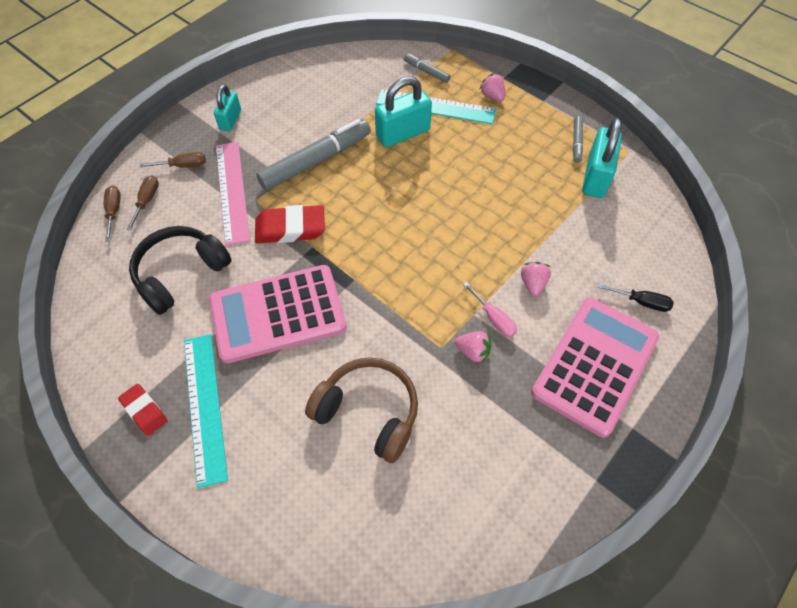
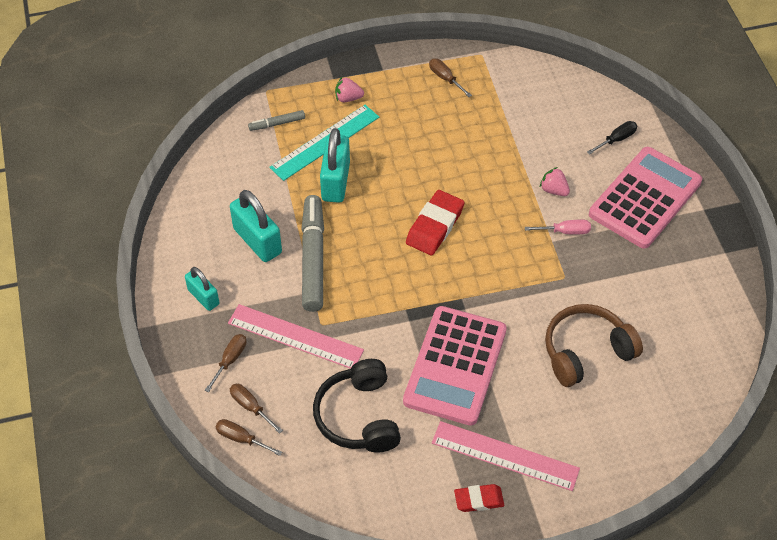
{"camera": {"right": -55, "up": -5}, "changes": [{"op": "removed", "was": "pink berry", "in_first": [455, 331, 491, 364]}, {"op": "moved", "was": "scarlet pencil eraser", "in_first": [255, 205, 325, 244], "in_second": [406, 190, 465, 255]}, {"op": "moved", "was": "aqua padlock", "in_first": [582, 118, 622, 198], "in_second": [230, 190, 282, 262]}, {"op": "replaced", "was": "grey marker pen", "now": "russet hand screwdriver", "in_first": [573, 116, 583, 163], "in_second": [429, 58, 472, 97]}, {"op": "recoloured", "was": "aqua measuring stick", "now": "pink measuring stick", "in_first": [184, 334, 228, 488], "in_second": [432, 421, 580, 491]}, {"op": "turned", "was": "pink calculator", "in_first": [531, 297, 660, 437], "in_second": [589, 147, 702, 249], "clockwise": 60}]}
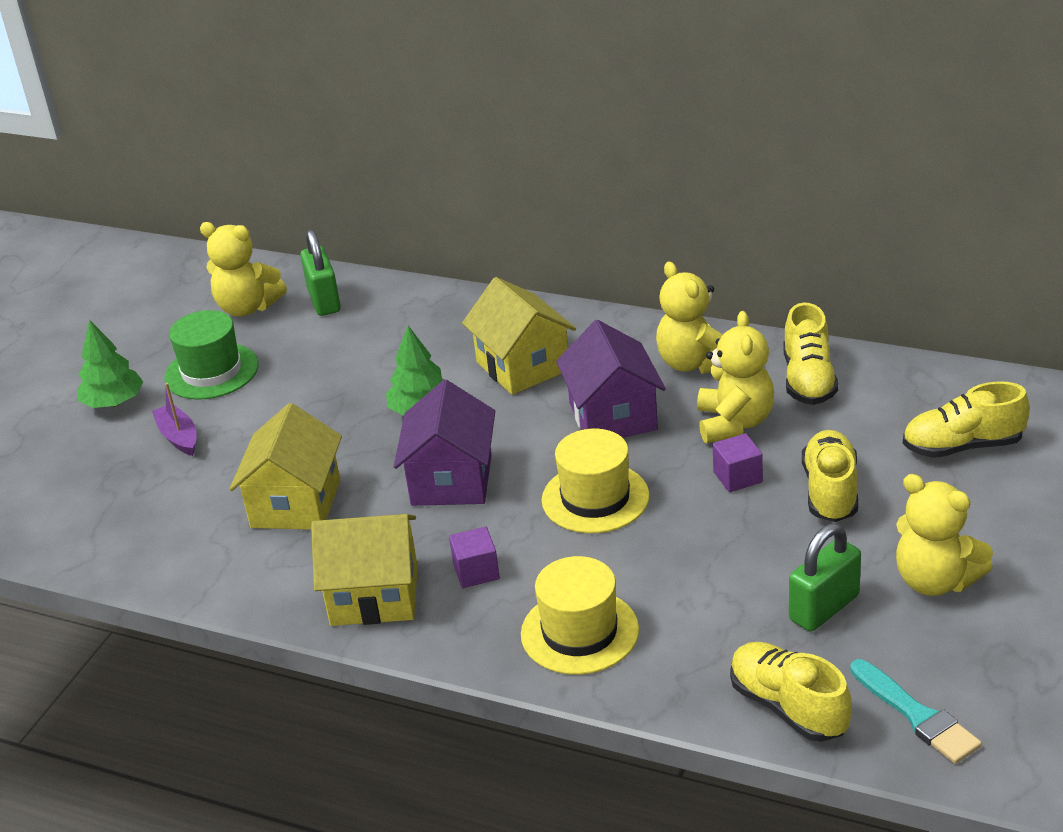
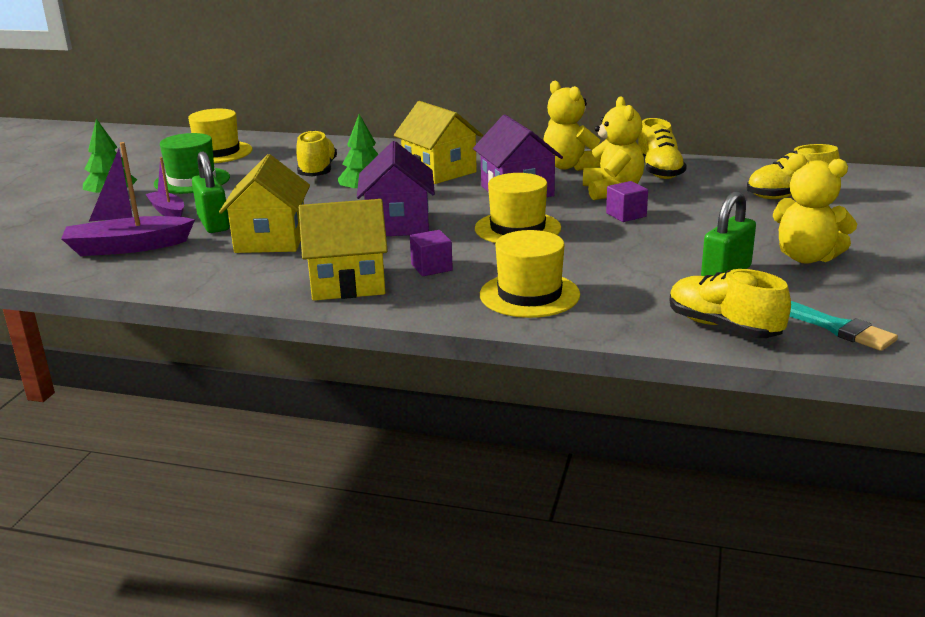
{"camera": {"right": -10, "up": -10}, "changes": [{"op": "added", "now": "royal purple toy boat", "in_second": [61, 142, 195, 256]}, {"op": "moved", "was": "emerald padlock", "in_first": [300, 229, 341, 316], "in_second": [192, 151, 230, 233]}, {"op": "moved", "was": "golden sneaker", "in_first": [802, 430, 858, 522], "in_second": [296, 130, 337, 176]}, {"op": "replaced", "was": "golden stuffed bear", "now": "golden tall hat", "in_first": [200, 222, 287, 316], "in_second": [188, 109, 253, 163]}]}
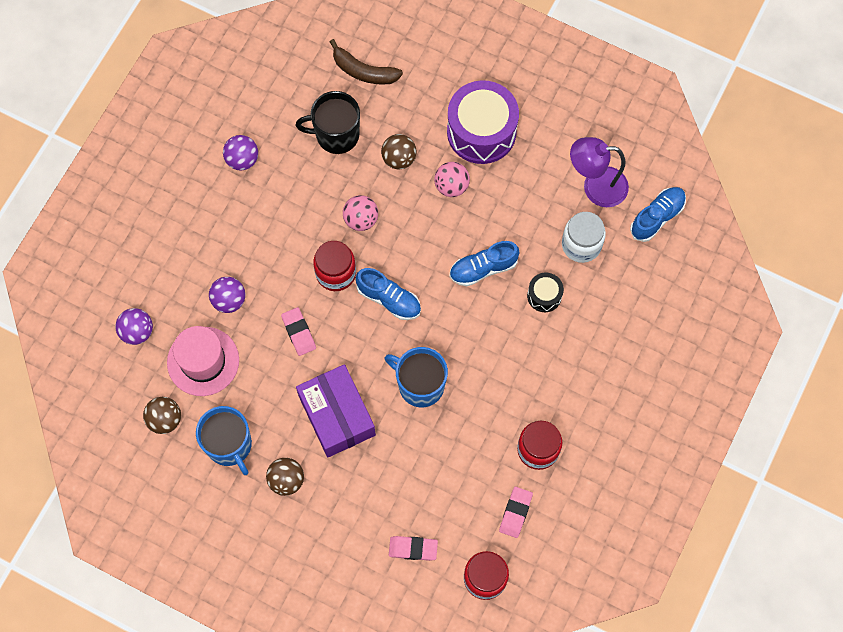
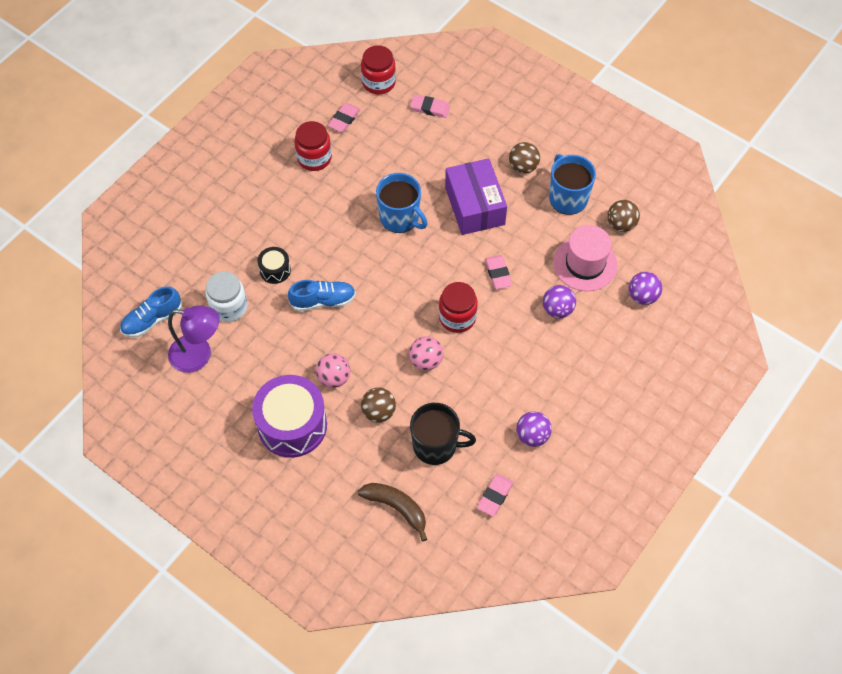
{"camera": {"right": -170, "up": -10}, "changes": [{"op": "removed", "was": "royal blue sneaker", "in_first": [356, 268, 421, 320]}, {"op": "added", "now": "pink pencil eraser", "in_second": [477, 474, 513, 516]}]}
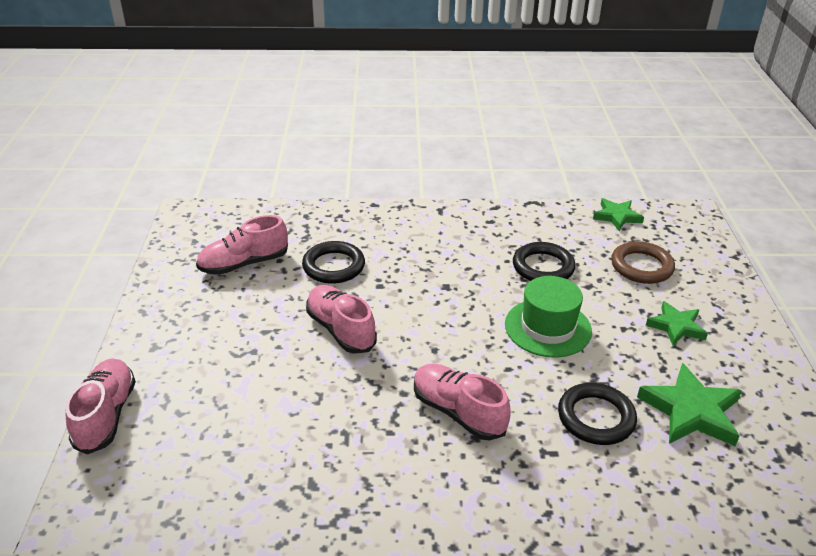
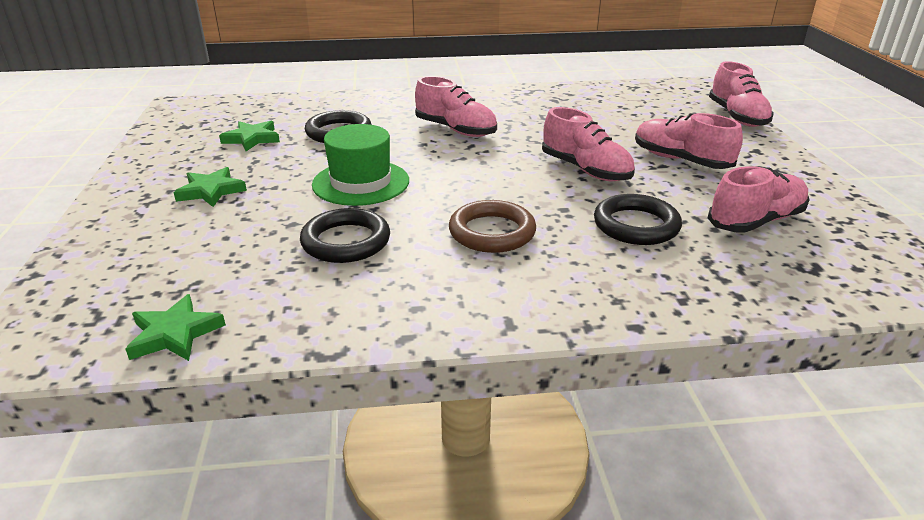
{"camera": {"right": 175, "up": -5}, "changes": [{"op": "added", "now": "pink sneaker", "in_second": [635, 113, 743, 169]}, {"op": "moved", "was": "russet torus", "in_first": [611, 241, 675, 284], "in_second": [449, 200, 536, 253]}, {"op": "resized", "was": "emerald star shape", "in_first": [637, 363, 742, 446], "in_second": [219, 121, 280, 151], "ratio": 0.64}]}
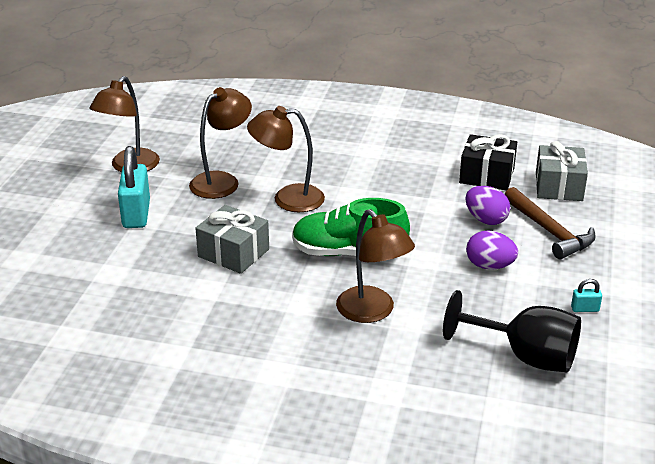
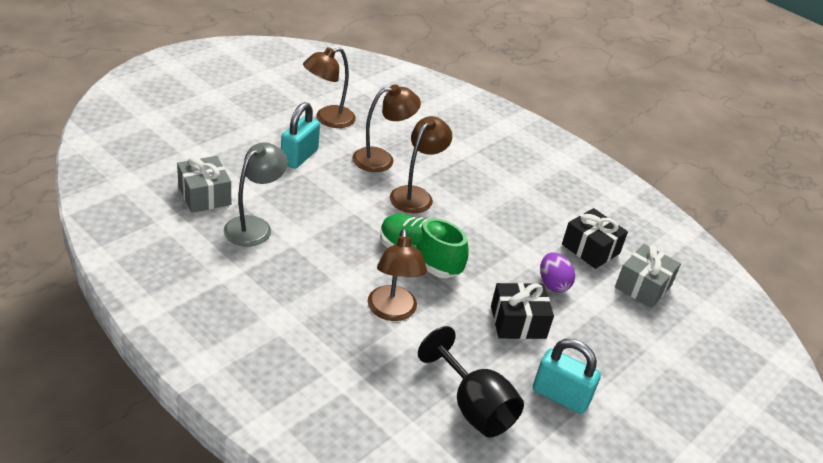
{"camera": {"right": 25, "up": 5}, "changes": [{"op": "removed", "was": "russet hammer", "in_first": [505, 187, 596, 259]}, {"op": "added", "now": "grey reading lamp", "in_second": [224, 142, 288, 247]}, {"op": "moved", "was": "grey wrapped gift", "in_first": [195, 205, 269, 274], "in_second": [177, 156, 231, 213]}, {"op": "replaced", "was": "royal purple egg shape", "now": "black wrapped gift", "in_first": [466, 230, 518, 270], "in_second": [491, 283, 554, 339]}, {"op": "turned", "was": "russet reading lamp", "in_first": [247, 106, 325, 212], "in_second": [390, 116, 452, 213], "clockwise": 90}, {"op": "resized", "was": "aqua padlock", "in_first": [571, 279, 602, 312], "in_second": [533, 339, 601, 414], "ratio": 2.28}]}
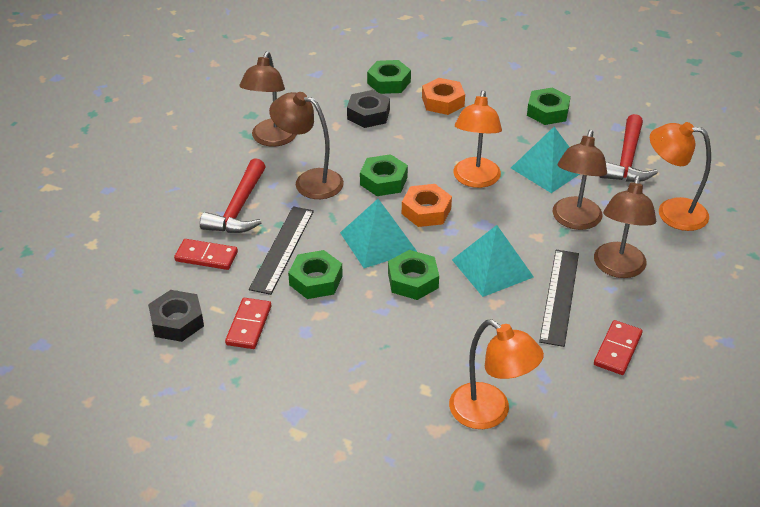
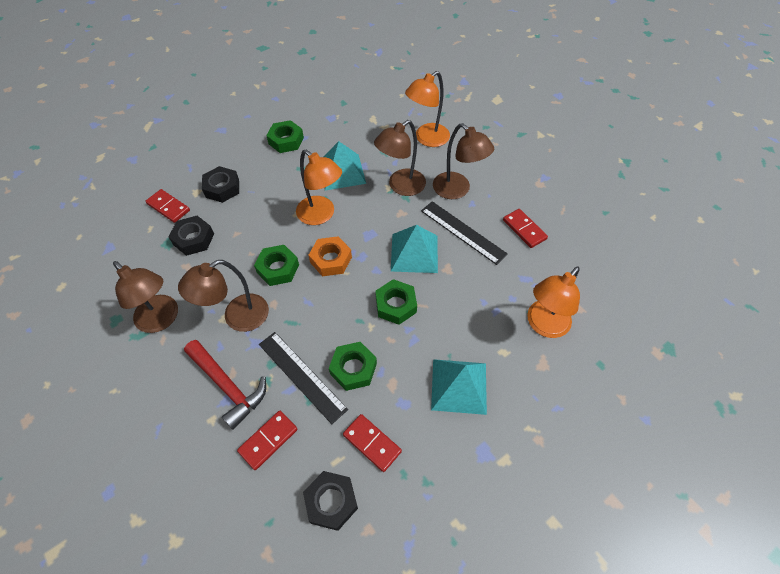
{"camera": {"right": -60, "up": 15}, "changes": [{"op": "removed", "was": "scarlet hammer", "in_first": [600, 114, 658, 182]}, {"op": "moved", "was": "aqua pyramid shape", "in_first": [340, 199, 417, 268], "in_second": [431, 359, 487, 415]}, {"op": "replaced", "was": "emerald hexagon nut", "now": "scarlet domino tile", "in_first": [367, 60, 411, 94], "in_second": [146, 189, 190, 223]}, {"op": "recoloured", "was": "orange hexagon nut", "now": "black hexagon nut", "in_first": [422, 78, 465, 115], "in_second": [202, 166, 239, 203]}, {"op": "turned", "was": "orange reading lamp", "in_first": [449, 320, 544, 429], "in_second": [527, 266, 580, 338], "clockwise": 150}, {"op": "turned", "was": "russet reading lamp", "in_first": [552, 130, 607, 230], "in_second": [374, 120, 426, 196], "clockwise": 90}]}
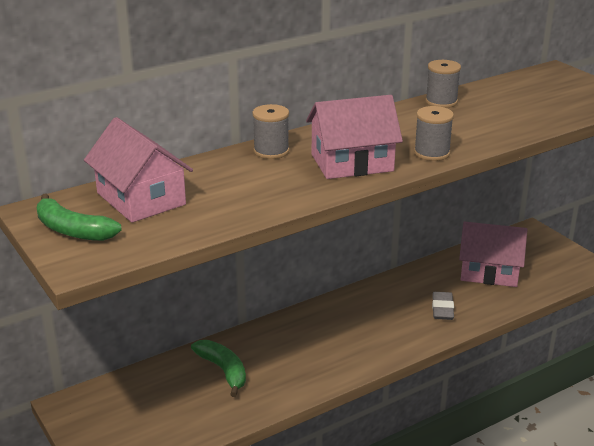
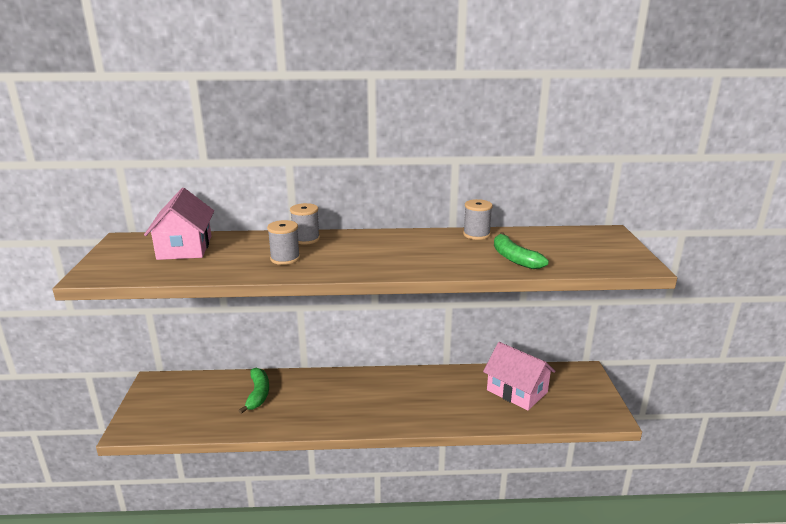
{"camera": {"right": 30, "up": -5}, "changes": [{"op": "removed", "was": "pink house", "in_first": [306, 95, 403, 179]}, {"op": "removed", "was": "grey pencil eraser", "in_first": [432, 292, 454, 320]}, {"op": "moved", "was": "emerald toy banana", "in_first": [37, 193, 122, 241], "in_second": [494, 232, 549, 269]}, {"op": "moved", "was": "grey reel of thread", "in_first": [414, 106, 454, 161], "in_second": [267, 220, 300, 265]}]}
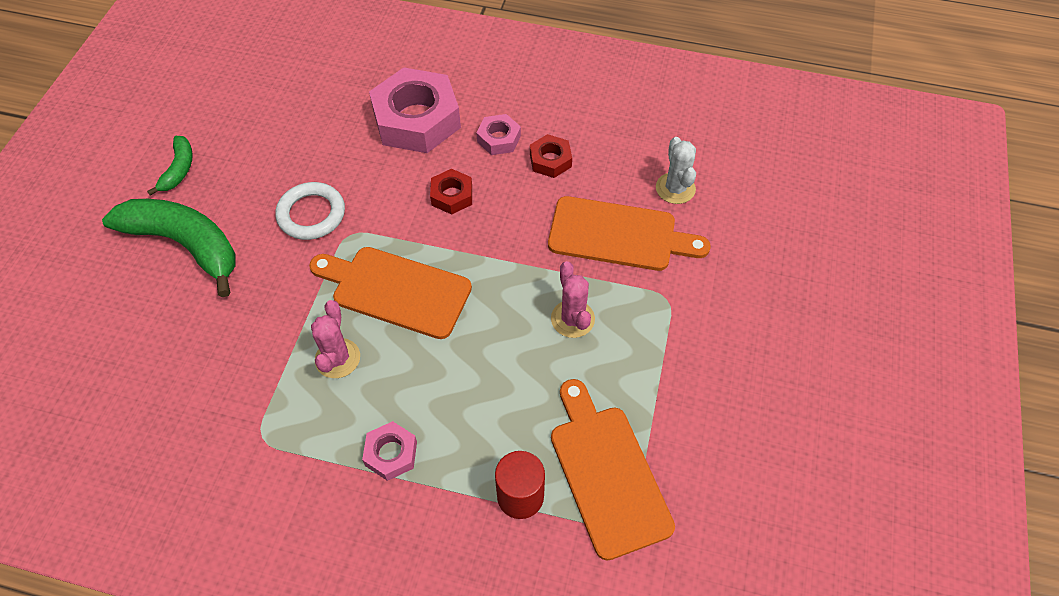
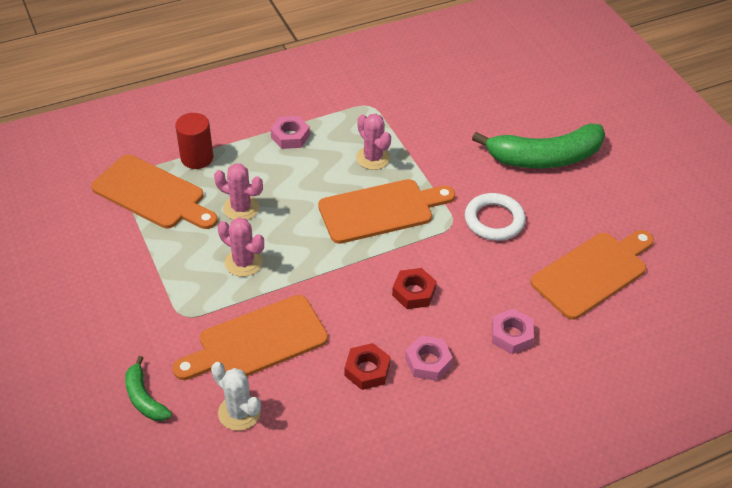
{"camera": {"right": 140, "up": -10}, "changes": [{"op": "added", "now": "pink saguaro cactus", "in_second": [214, 163, 263, 220]}, {"op": "added", "now": "orange chopping board", "in_second": [530, 230, 654, 320]}, {"op": "moved", "was": "emerald toy banana", "in_first": [147, 136, 193, 196], "in_second": [125, 356, 172, 421]}, {"op": "resized", "was": "pink hexagon nut", "in_first": [369, 67, 461, 153], "in_second": [492, 309, 534, 354], "ratio": 0.48}]}
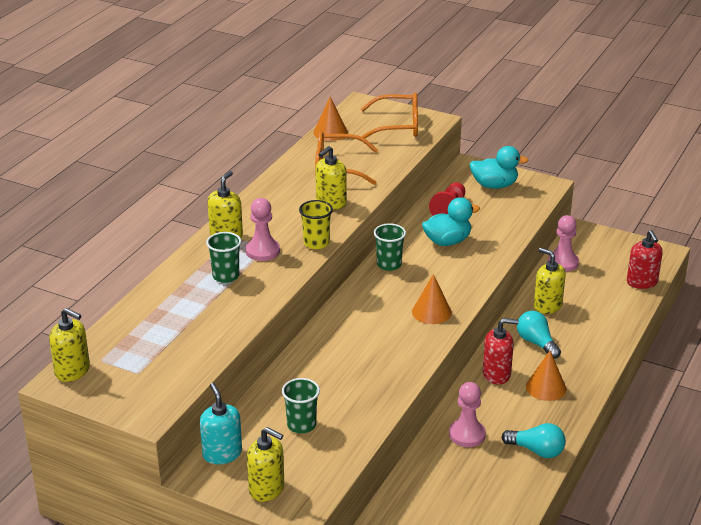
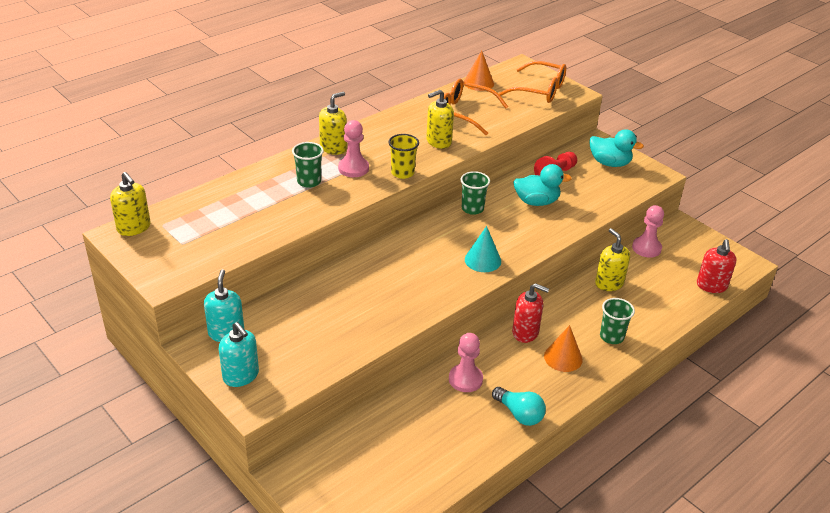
{"camera": {"right": 20, "up": 5}, "changes": [{"op": "removed", "was": "aqua lightbulb", "in_first": [517, 311, 561, 359]}, {"op": "moved", "was": "emerald tumbler", "in_first": [282, 378, 320, 433], "in_second": [600, 298, 635, 344]}, {"op": "recoloured", "was": "golden soap pump", "now": "aqua soap pump", "in_first": [247, 427, 284, 502], "in_second": [219, 322, 259, 387]}, {"op": "recoloured", "was": "orange cone shape", "now": "aqua cone shape", "in_first": [412, 274, 452, 324], "in_second": [465, 226, 501, 272]}]}
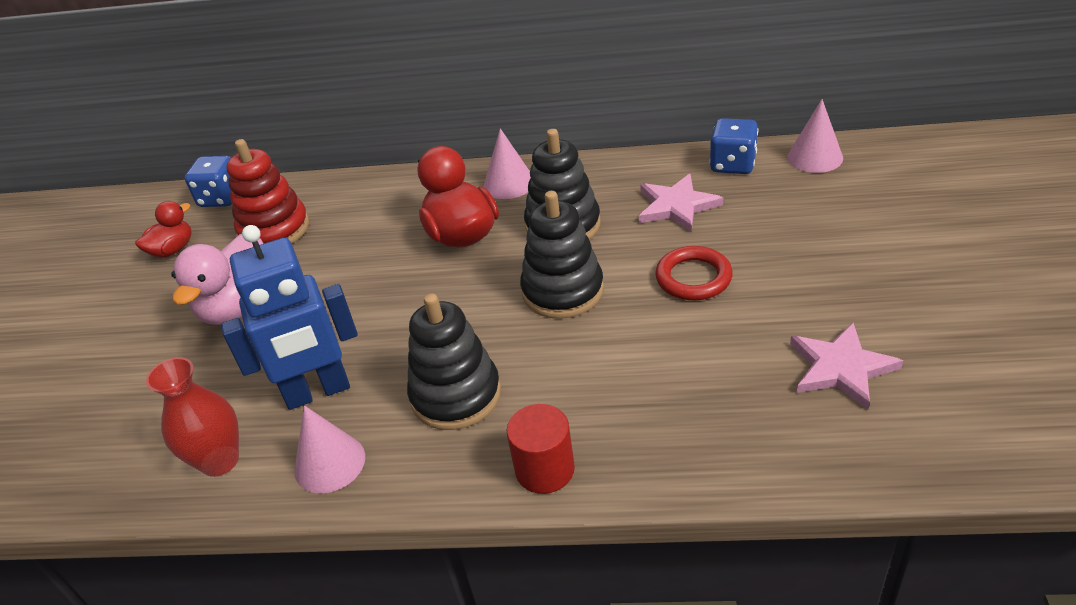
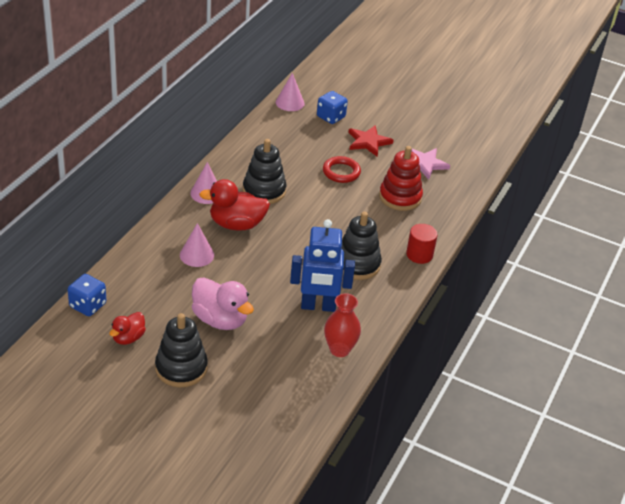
{"camera": {"right": -75, "up": 0}, "changes": [{"op": "removed", "was": "pink star shape", "in_first": [639, 174, 723, 233]}, {"op": "added", "now": "scarlet star shape", "in_second": [348, 125, 393, 156]}, {"op": "moved", "was": "scarlet ring stacker", "in_first": [227, 139, 309, 243], "in_second": [379, 146, 423, 211]}, {"op": "moved", "was": "pink cone shape", "in_first": [294, 406, 365, 493], "in_second": [180, 223, 214, 267]}, {"op": "moved", "was": "black ring stacker", "in_first": [520, 191, 604, 319], "in_second": [155, 313, 208, 387]}, {"op": "moved", "was": "royal blue dice", "in_first": [710, 118, 758, 174], "in_second": [317, 91, 348, 124]}, {"op": "turned", "was": "scarlet rubber duck", "in_first": [135, 201, 191, 257], "in_second": [109, 312, 146, 345], "clockwise": -120}, {"op": "turned", "was": "royal blue robot", "in_first": [221, 225, 358, 410], "in_second": [290, 219, 355, 312], "clockwise": 90}]}
